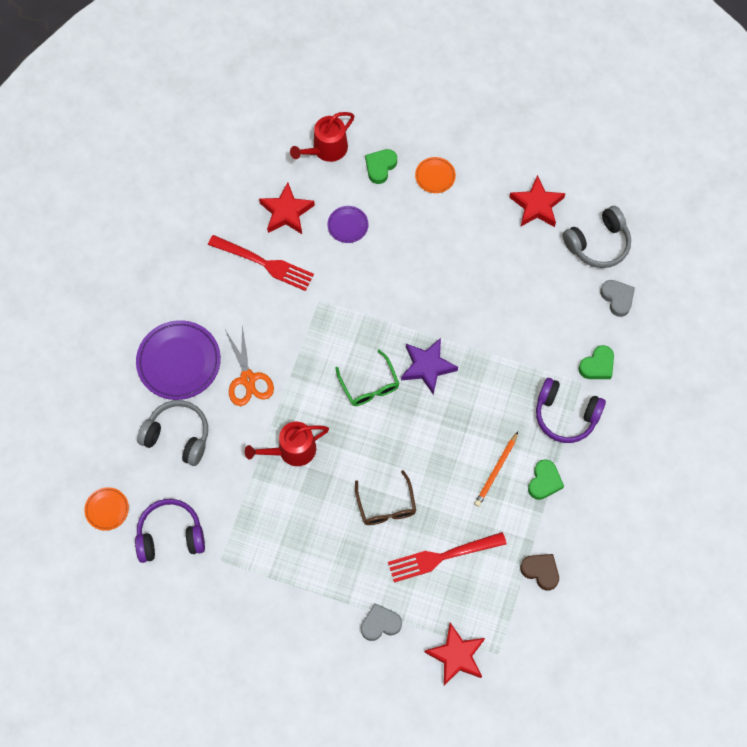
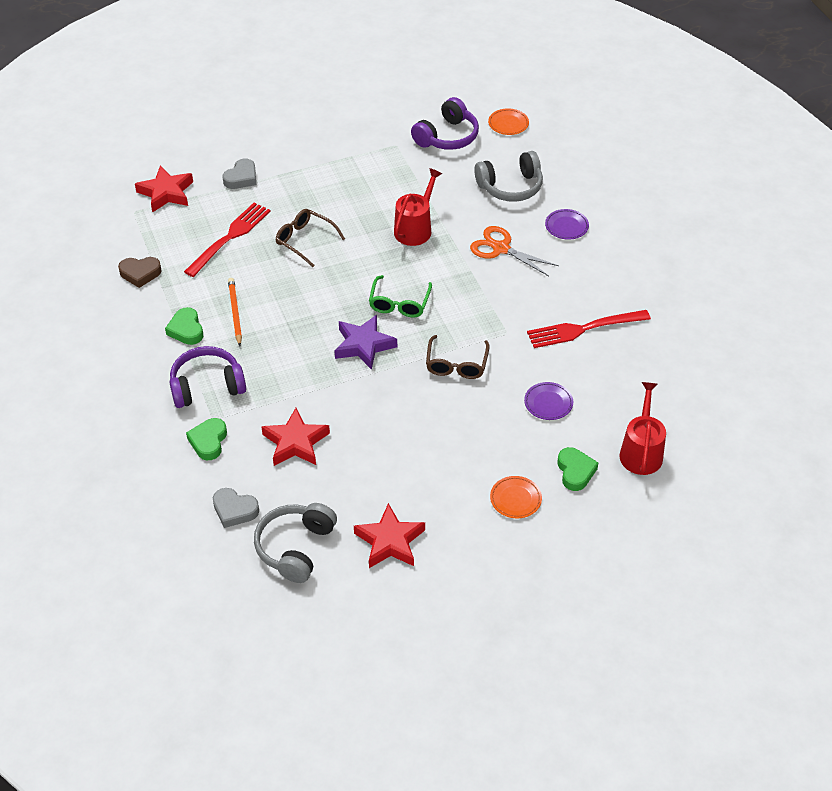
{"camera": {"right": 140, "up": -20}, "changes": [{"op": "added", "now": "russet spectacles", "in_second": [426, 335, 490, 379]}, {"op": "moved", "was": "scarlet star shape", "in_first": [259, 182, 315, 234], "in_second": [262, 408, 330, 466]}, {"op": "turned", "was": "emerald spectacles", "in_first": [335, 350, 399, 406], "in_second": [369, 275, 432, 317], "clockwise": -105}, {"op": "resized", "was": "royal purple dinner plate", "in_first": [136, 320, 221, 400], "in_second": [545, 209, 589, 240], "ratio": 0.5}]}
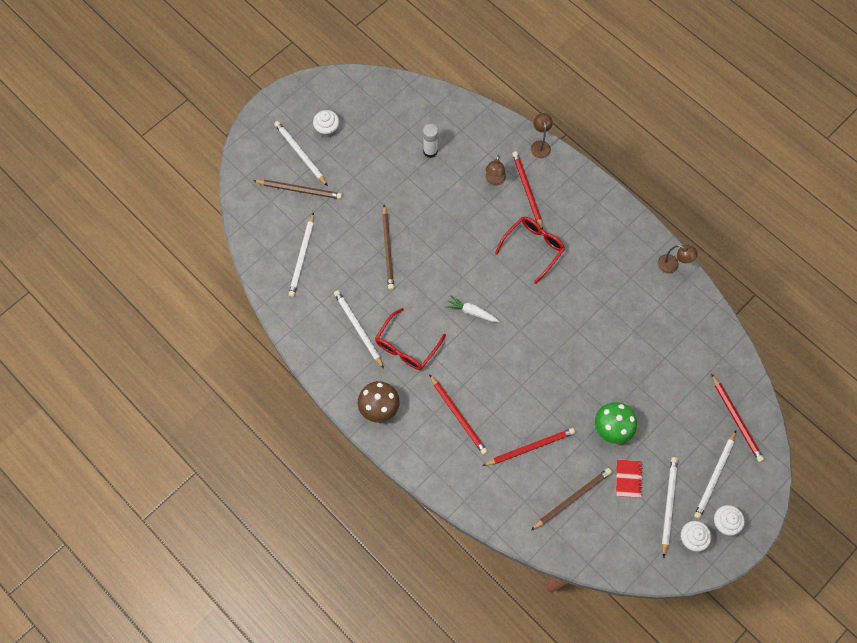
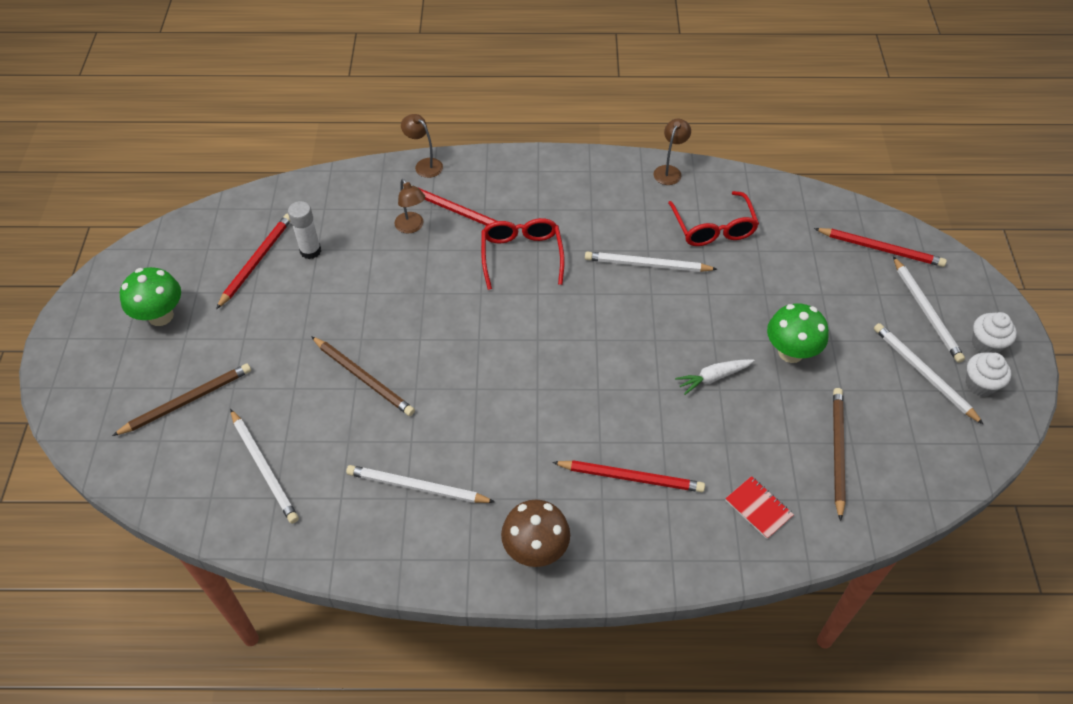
{"camera": {"right": -45, "up": -15}, "changes": [{"op": "moved", "was": "white lead pencil", "in_first": [274, 121, 328, 186], "in_second": [585, 252, 718, 272]}, {"op": "moved", "was": "scarlet spectacles", "in_first": [375, 308, 446, 370], "in_second": [668, 191, 759, 246]}, {"op": "moved", "was": "white root vegetable", "in_first": [445, 295, 499, 322], "in_second": [675, 359, 755, 395]}, {"op": "moved", "was": "scarlet lead pencil", "in_first": [482, 428, 575, 466], "in_second": [216, 214, 291, 309]}, {"op": "moved", "was": "scarlet notepad", "in_first": [616, 459, 643, 498], "in_second": [725, 476, 794, 539]}, {"op": "replaced", "was": "white fairy cake", "now": "emerald mushroom", "in_first": [313, 110, 339, 138], "in_second": [120, 267, 181, 326]}, {"op": "turned", "was": "russet reading lamp", "in_first": [658, 245, 697, 274], "in_second": [654, 119, 691, 185], "clockwise": -45}]}
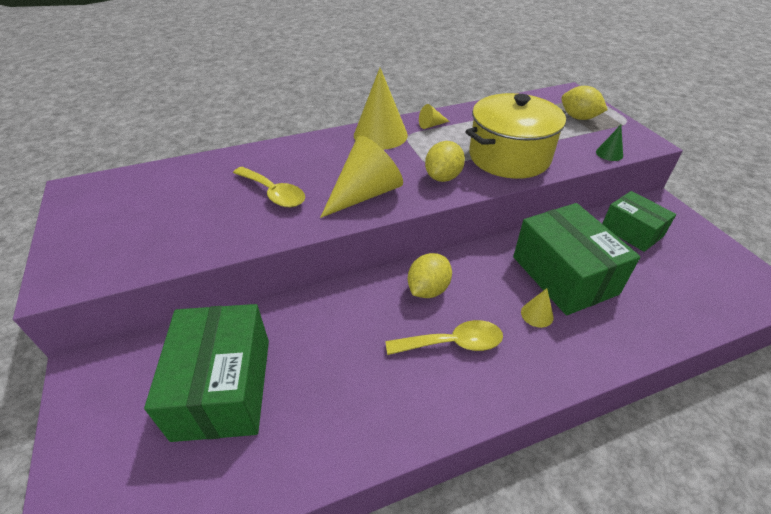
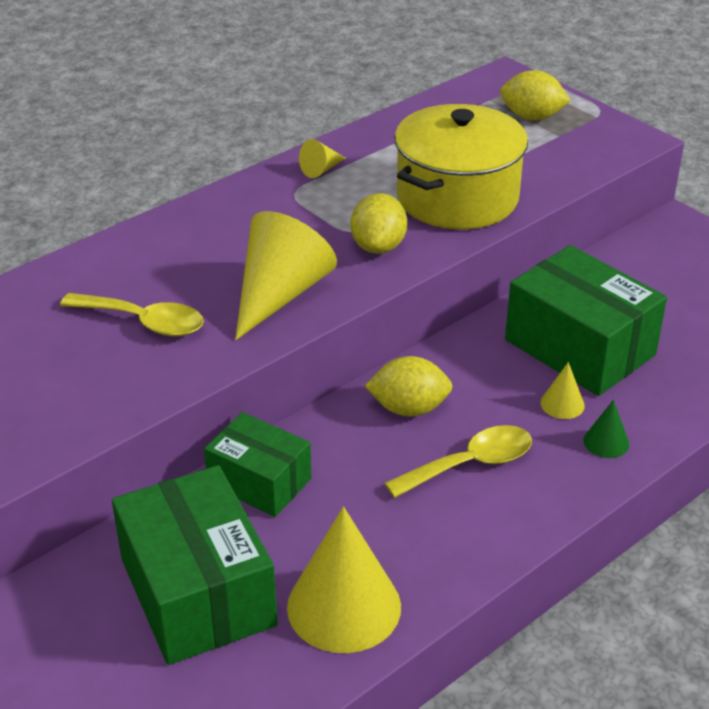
{"camera": {"right": -20, "up": -5}, "changes": [{"op": "moved", "was": "golden cone shape", "in_first": [354, 68, 408, 150], "in_second": [287, 507, 401, 653]}, {"op": "moved", "was": "emerald cone shape", "in_first": [596, 125, 623, 161], "in_second": [584, 400, 629, 458]}, {"op": "moved", "was": "emerald parcel", "in_first": [602, 191, 676, 252], "in_second": [204, 412, 311, 517]}, {"op": "turned", "was": "golden citrus fruit", "in_first": [408, 253, 452, 298], "in_second": [365, 356, 453, 417], "clockwise": 75}]}
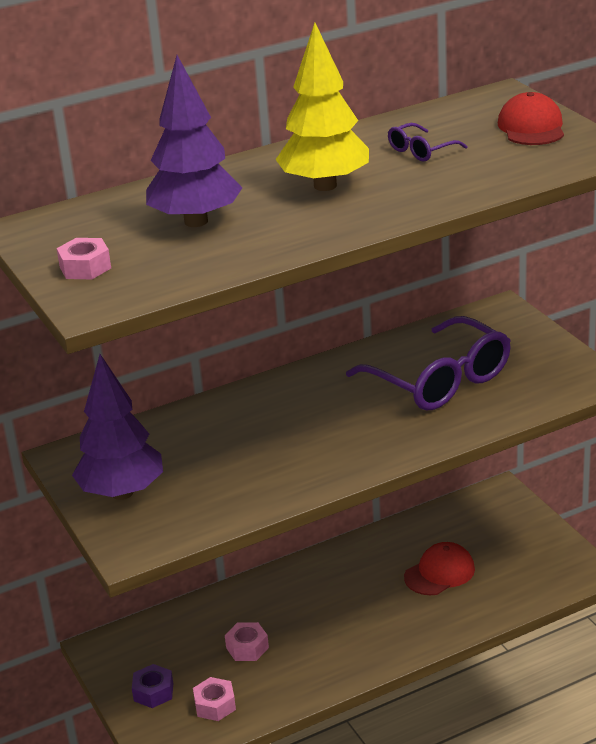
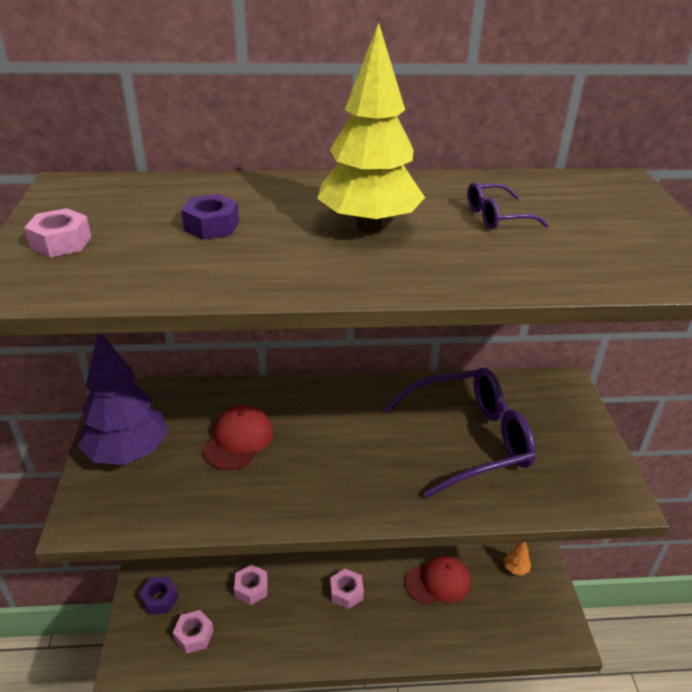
{"camera": {"right": 20, "up": 5}, "changes": [{"op": "added", "now": "pink hexagon nut", "in_second": [330, 569, 364, 609]}, {"op": "added", "now": "orange fir tree", "in_second": [504, 542, 531, 575]}, {"op": "moved", "was": "scarlet baseball cap", "in_first": [498, 92, 564, 145], "in_second": [203, 405, 273, 470]}, {"op": "replaced", "was": "royal purple fir tree", "now": "royal purple hexagon nut", "in_first": [146, 55, 242, 227], "in_second": [181, 194, 239, 240]}, {"op": "turned", "was": "royal purple spectacles", "in_first": [346, 316, 511, 410], "in_second": [384, 368, 536, 498], "clockwise": -90}]}
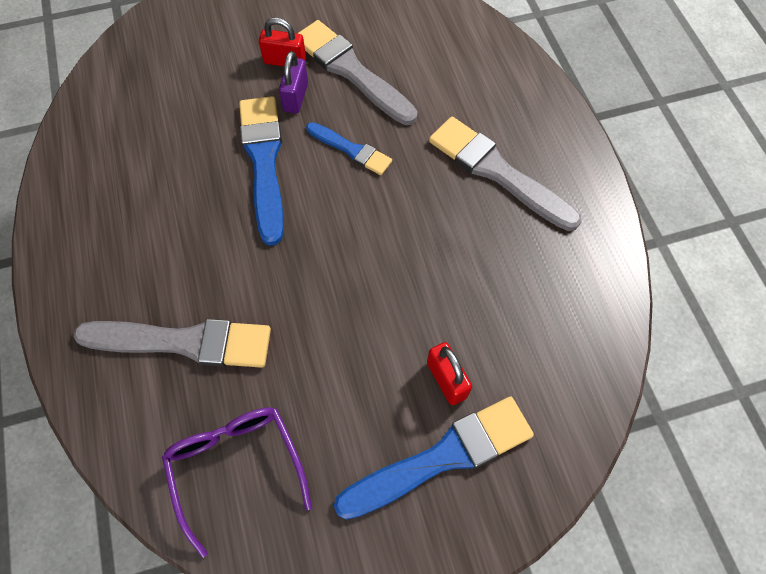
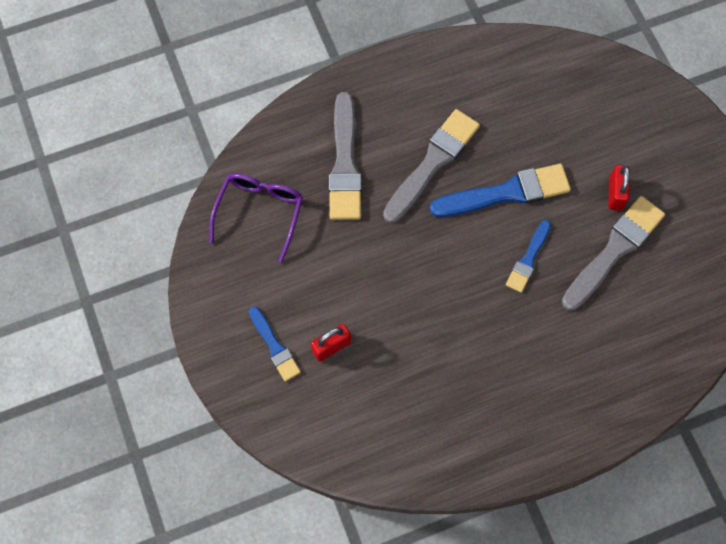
{"camera": {"right": 85, "up": 5}, "changes": [{"op": "removed", "was": "royal purple padlock", "in_first": [279, 51, 308, 114]}, {"op": "moved", "was": "grey brush", "in_first": [429, 117, 582, 231], "in_second": [383, 109, 480, 223]}, {"op": "turned", "was": "royal purple spectacles", "in_first": [162, 407, 312, 558], "in_second": [209, 173, 303, 263], "clockwise": -45}, {"op": "resized", "was": "royal blue brush", "in_first": [334, 397, 534, 520], "in_second": [249, 306, 301, 382], "ratio": 0.57}]}
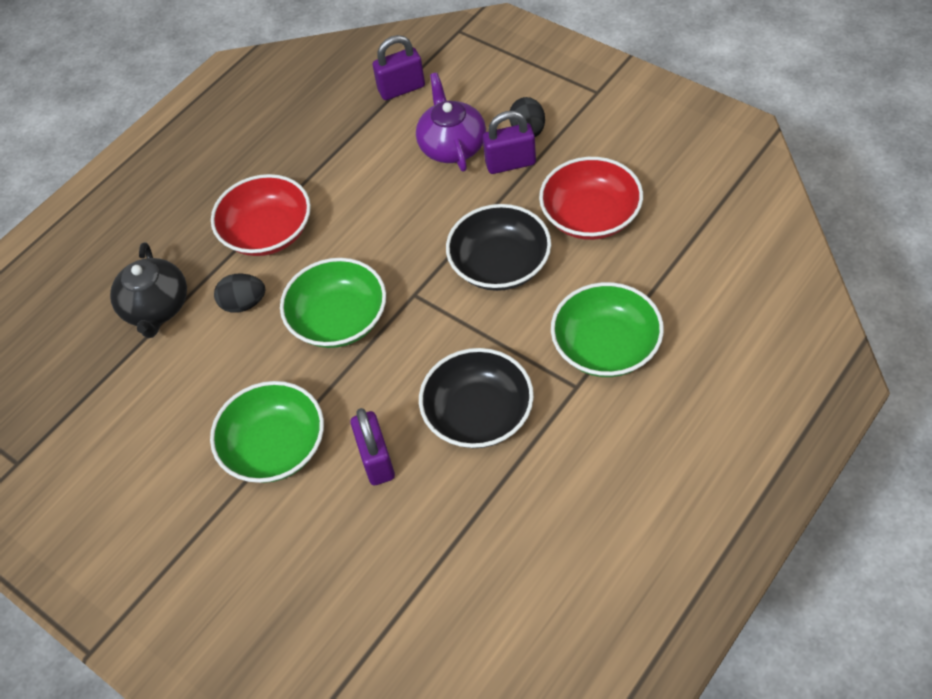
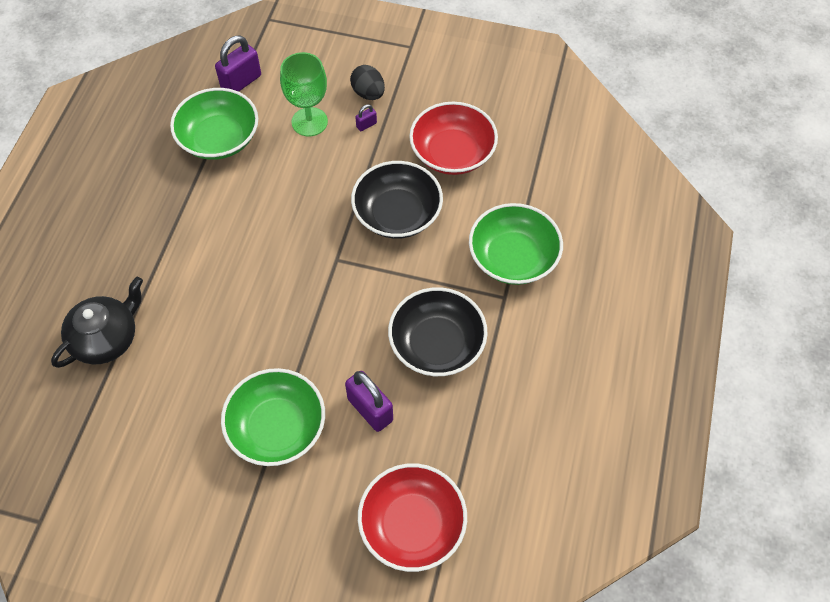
{"camera": {"right": -30, "up": 5}, "changes": [{"op": "removed", "was": "black egg shape", "in_first": [214, 274, 265, 313]}, {"op": "moved", "was": "scarlet serving bowl", "in_first": [211, 174, 311, 256], "in_second": [358, 463, 467, 572]}, {"op": "moved", "was": "emerald serving bowl", "in_first": [280, 258, 386, 348], "in_second": [170, 88, 258, 160]}, {"op": "replaced", "was": "royal purple teapot", "now": "emerald goblet", "in_first": [416, 73, 486, 172], "in_second": [280, 52, 328, 136]}, {"op": "turned", "was": "black teapot", "in_first": [110, 242, 187, 338], "in_second": [51, 277, 143, 368], "clockwise": -105}, {"op": "resized", "was": "royal purple padlock", "in_first": [483, 111, 536, 174], "in_second": [355, 104, 377, 131], "ratio": 0.48}]}
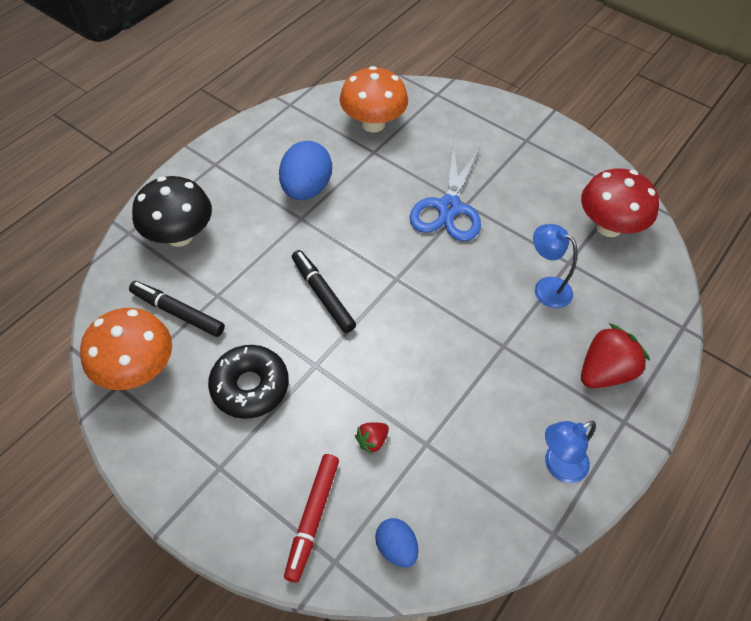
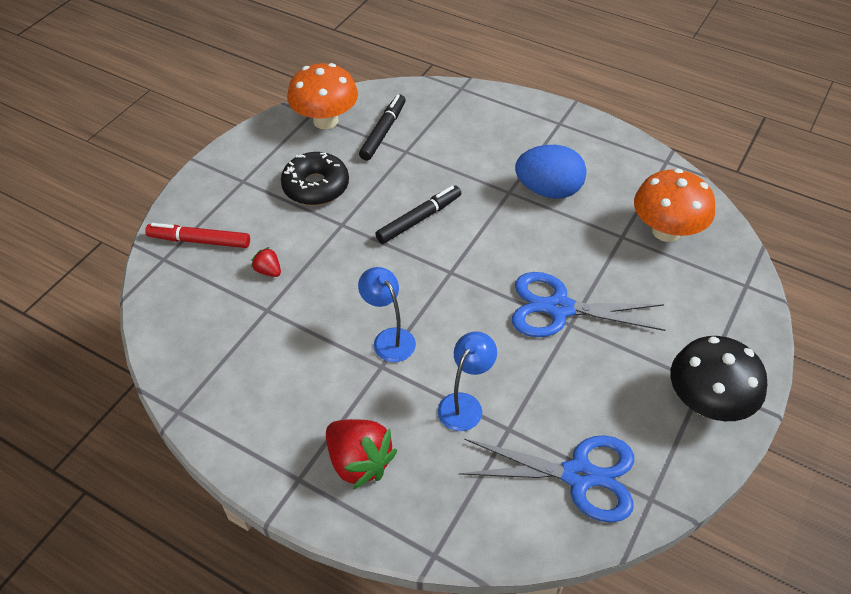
{"camera": {"right": 85, "up": -5}, "changes": [{"op": "removed", "was": "royal blue egg shape", "in_first": [375, 518, 418, 568]}, {"op": "moved", "was": "black mushroom", "in_first": [132, 176, 212, 247], "in_second": [670, 336, 767, 421]}, {"op": "moved", "was": "royal blue reading lamp", "in_first": [545, 421, 596, 483], "in_second": [358, 267, 416, 362]}, {"op": "replaced", "was": "scarlet mushroom", "now": "royal blue pair of scissors", "in_first": [581, 168, 659, 237], "in_second": [459, 435, 634, 523]}]}
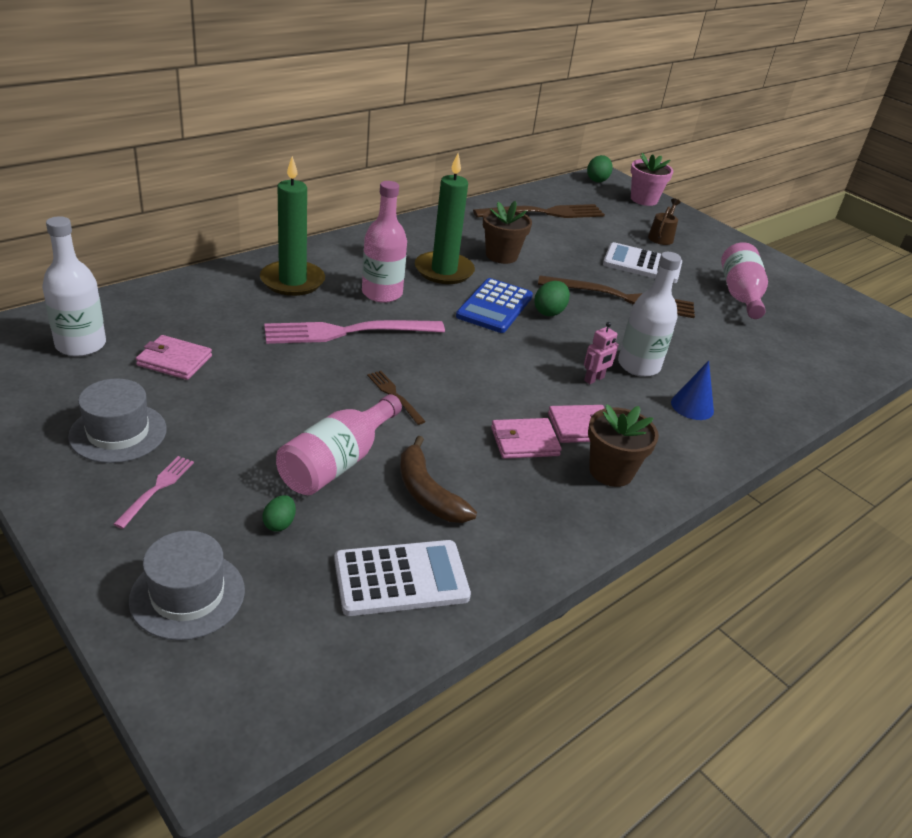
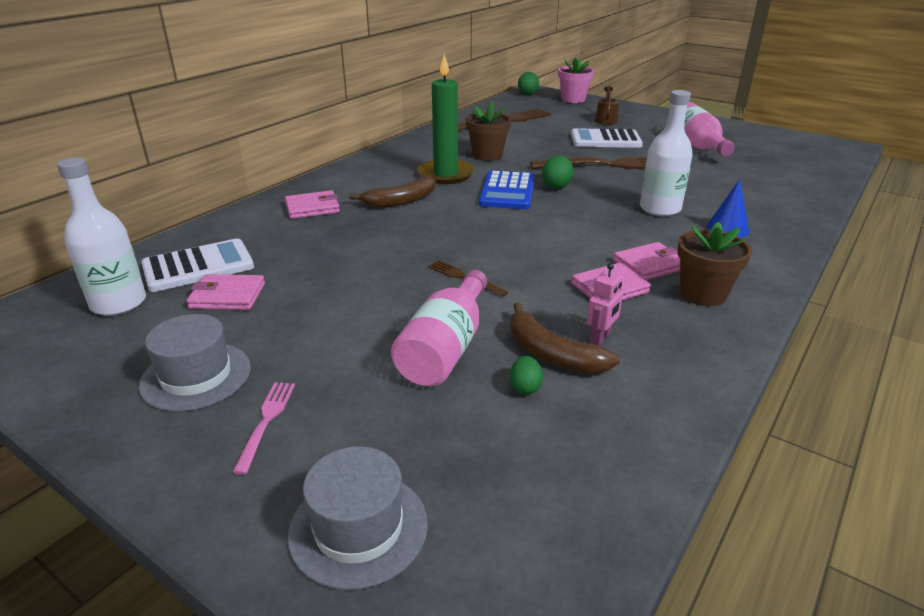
{"camera": {"right": -10, "up": -5}, "changes": [{"op": "removed", "was": "pink dinner fork", "in_first": [264, 320, 445, 344]}, {"op": "moved", "was": "emerald egg shape", "in_first": [262, 495, 296, 531], "in_second": [510, 356, 543, 395]}, {"op": "moved", "was": "white calculator", "in_first": [334, 540, 471, 616], "in_second": [141, 238, 254, 292]}, {"op": "moved", "was": "pink robot", "in_first": [584, 322, 619, 384], "in_second": [587, 263, 623, 346]}, {"op": "replaced", "was": "emerald wax candle", "now": "pink card wallet", "in_first": [260, 156, 325, 296], "in_second": [285, 190, 340, 219]}, {"op": "replaced", "was": "pink flask", "now": "russet toy banana", "in_first": [362, 181, 407, 303], "in_second": [349, 176, 436, 208]}]}
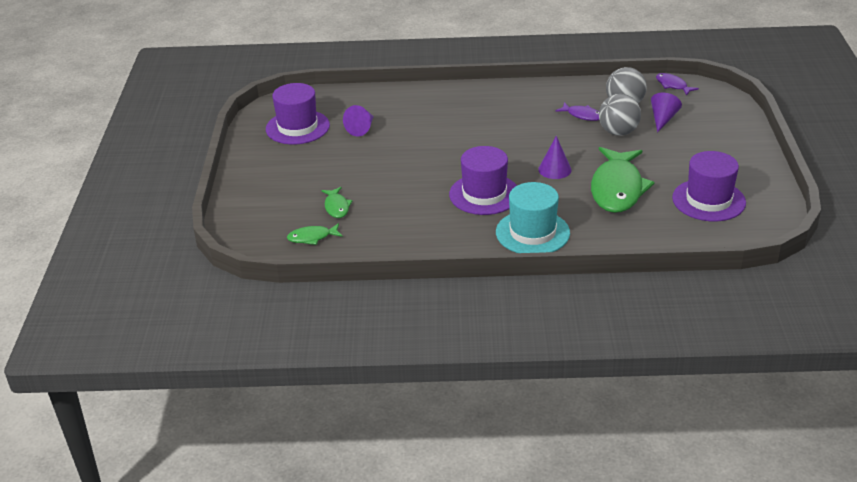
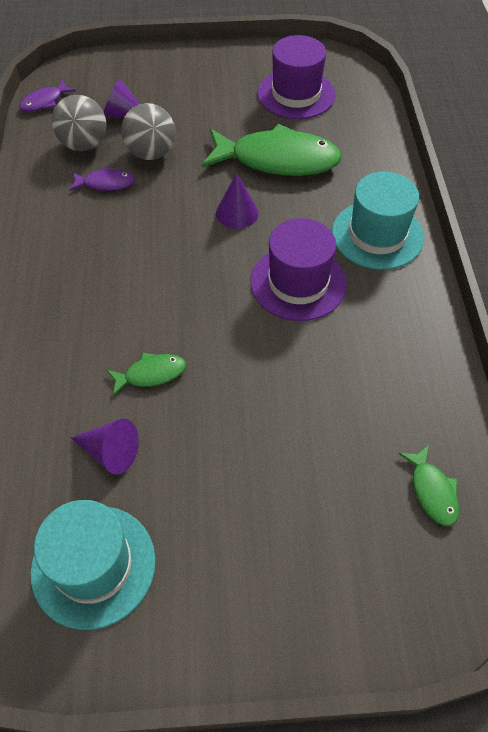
{"camera": {"right": -95, "up": 20}, "changes": [{"op": "moved", "was": "emerald fish figure", "in_first": [321, 187, 353, 218], "in_second": [107, 353, 186, 396]}, {"op": "recoloured", "was": "royal purple tall hat", "now": "aqua tall hat", "in_first": [266, 83, 330, 144], "in_second": [31, 500, 156, 630]}, {"op": "turned", "was": "royal purple fish figure", "in_first": [556, 102, 599, 121], "in_second": [69, 167, 135, 191], "clockwise": 60}]}
